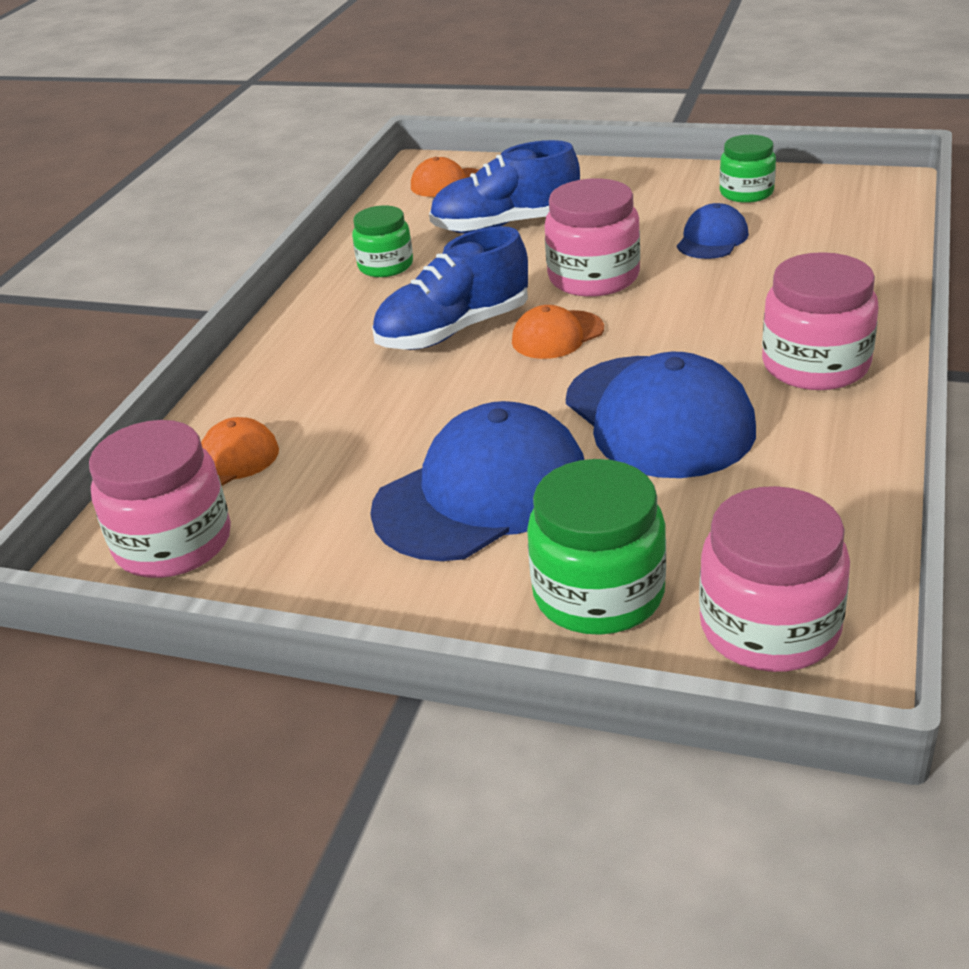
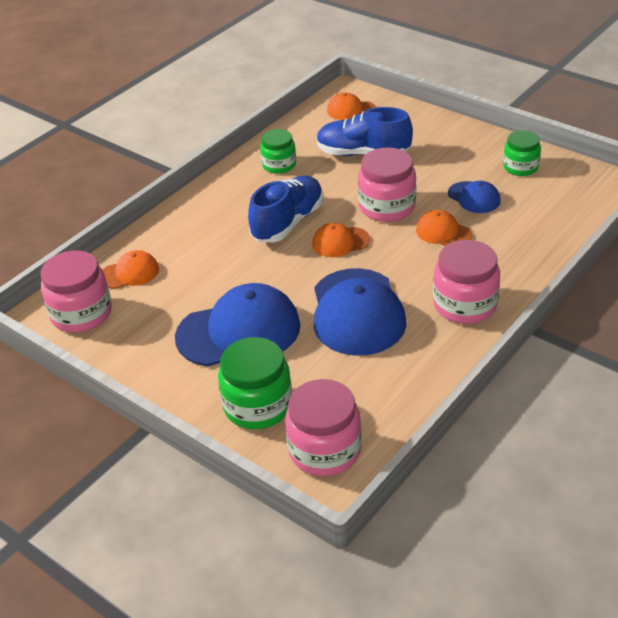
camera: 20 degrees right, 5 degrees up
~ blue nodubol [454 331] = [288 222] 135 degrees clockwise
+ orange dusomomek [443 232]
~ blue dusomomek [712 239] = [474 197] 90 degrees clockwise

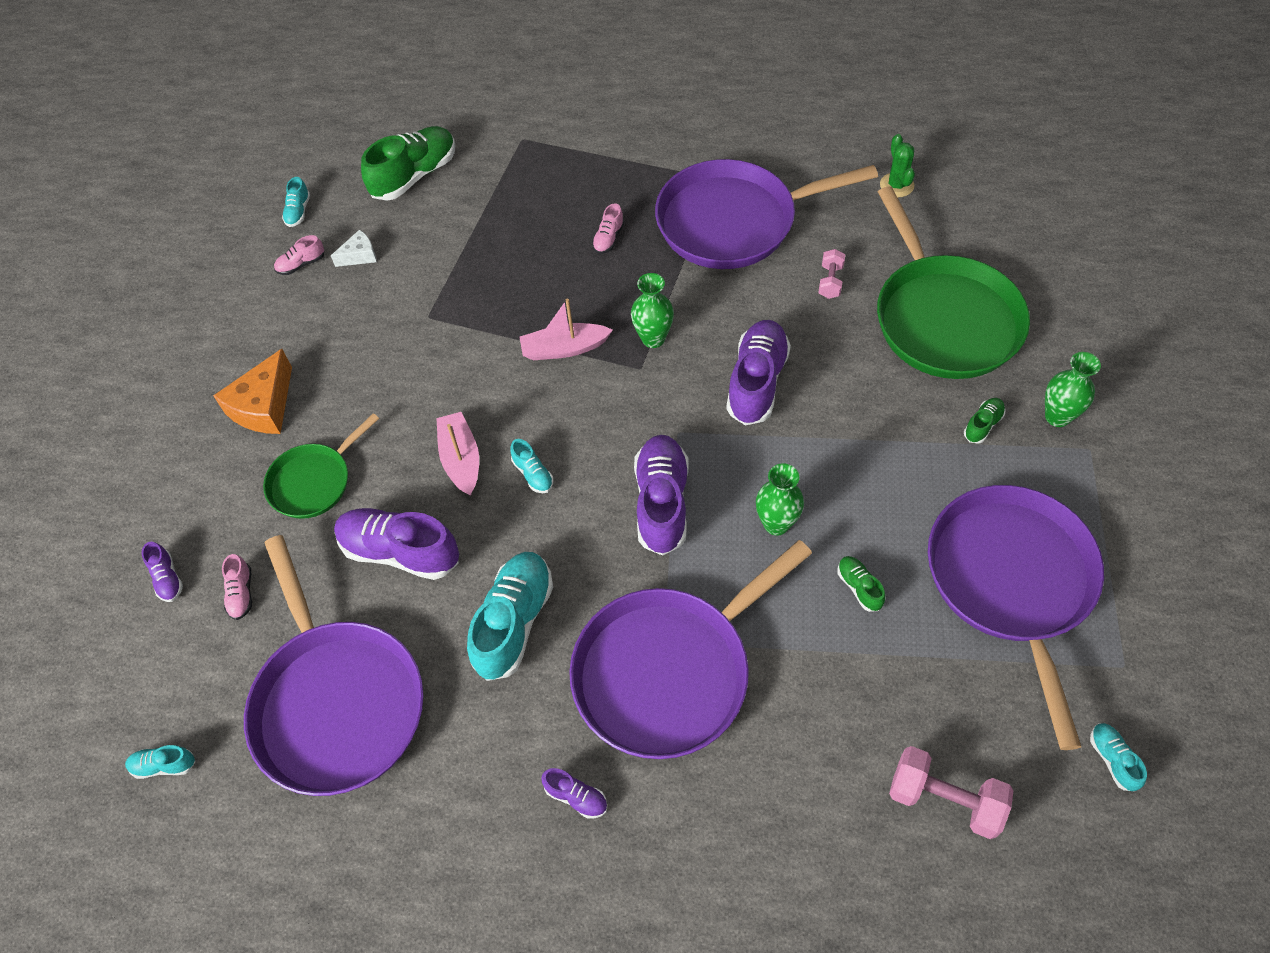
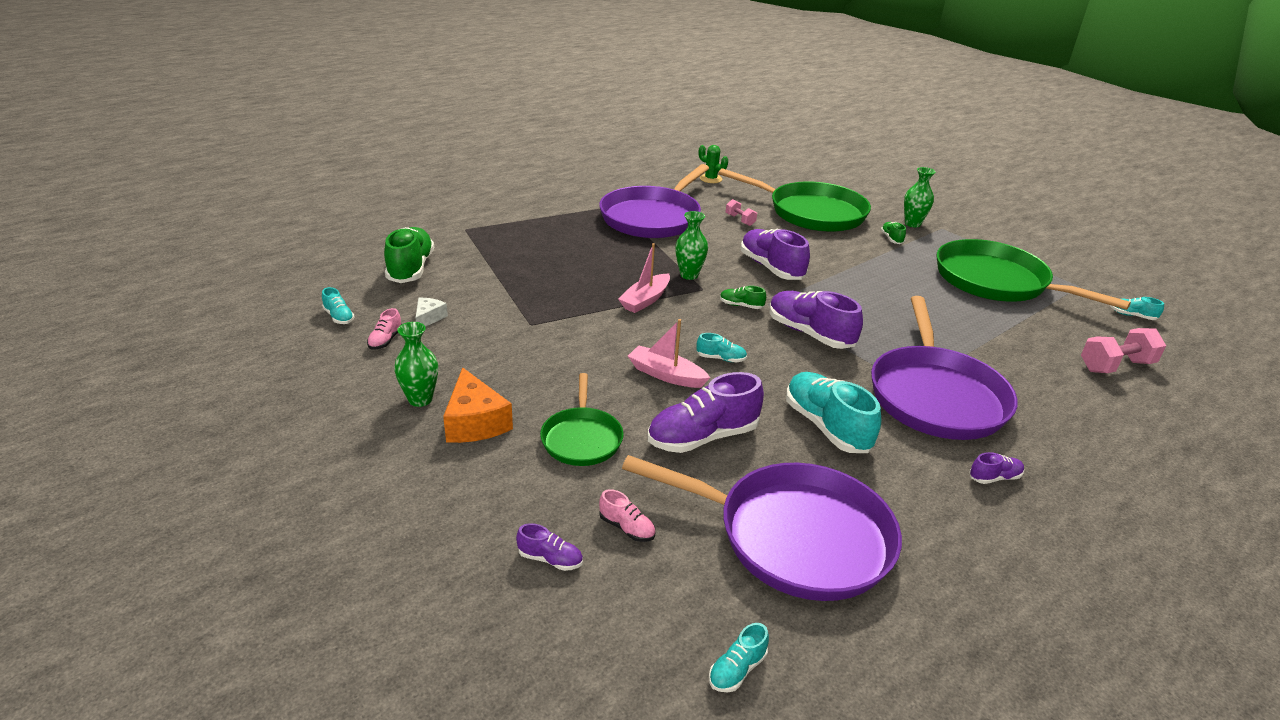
camera: 50 degrees left, 25 degrees down
~ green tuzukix [776 524] to [420 399]
~ green nodubol [859 587] to [741 306]
~ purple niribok [1011 581] to green niribok [996 281]
- pink nodubol [608 238]

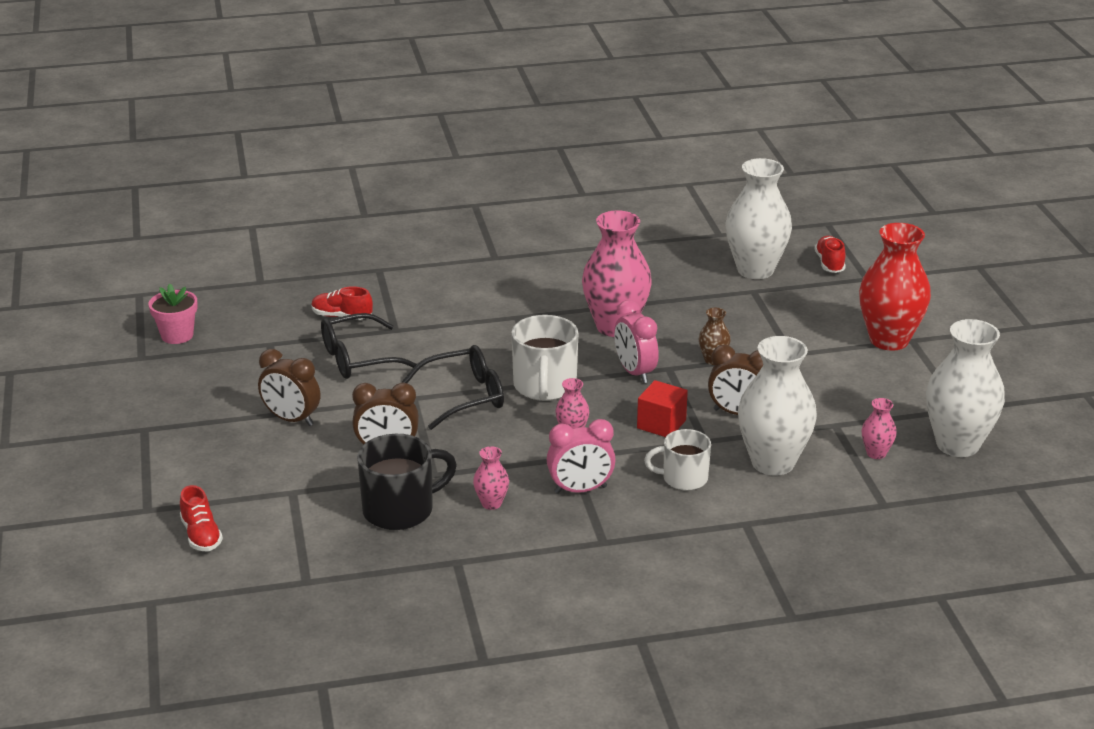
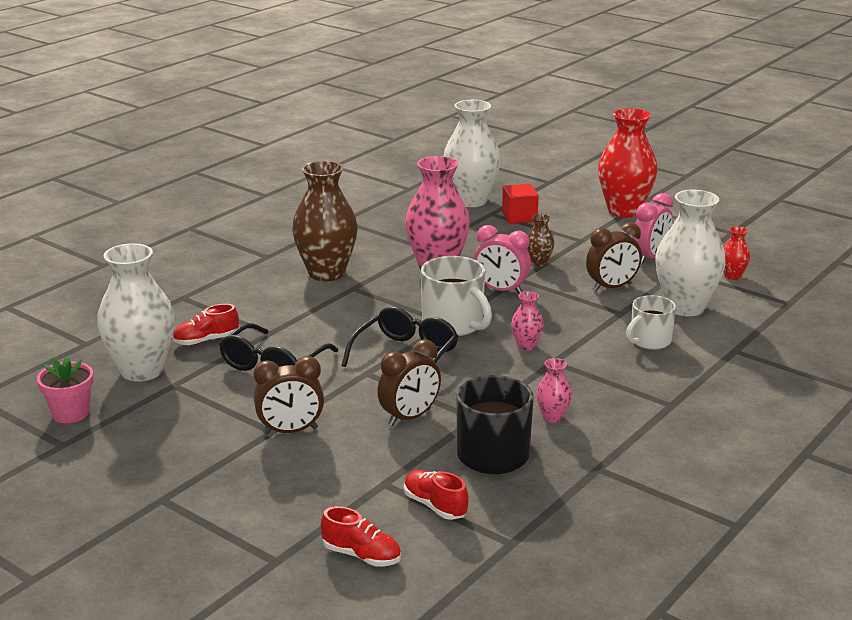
camera: 40 degrees left, 5 degrees down
~ white tuzukix [957 444] to [142 371]
+ brown tuzukix [326 273]
~ red nodubol [829 263] to [435 506]
~ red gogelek [661 424] to [519 217]
~ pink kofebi [580 490] to [650 258]
~ pink tuzukix [876 453] to red tuzukix [732 276]

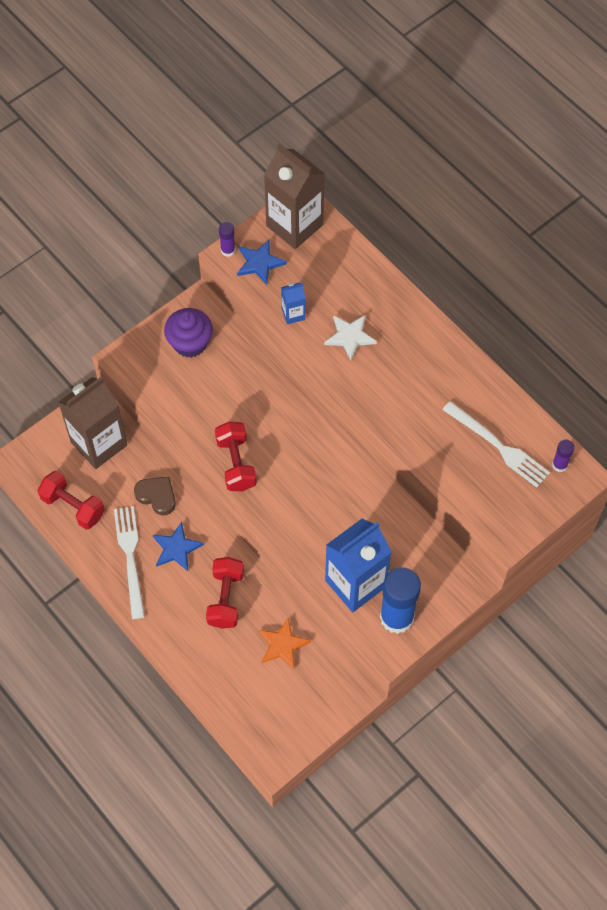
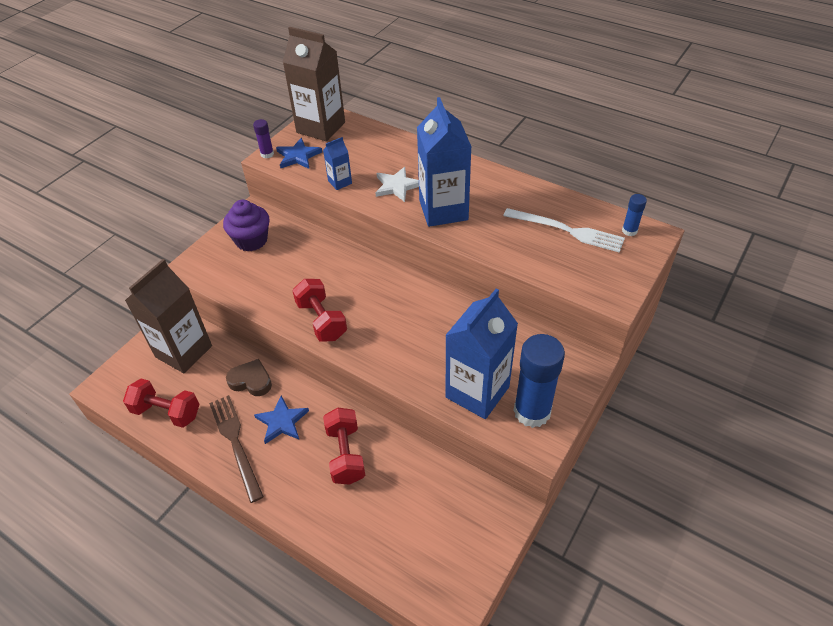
camera: 15 degrees left, 15 degrees down
~ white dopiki [130 557] to brown dopiki [236 443]
+ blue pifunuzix [443 210]
~ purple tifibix [559 465] to blue tifibix [629 231]
- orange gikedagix [282 645]

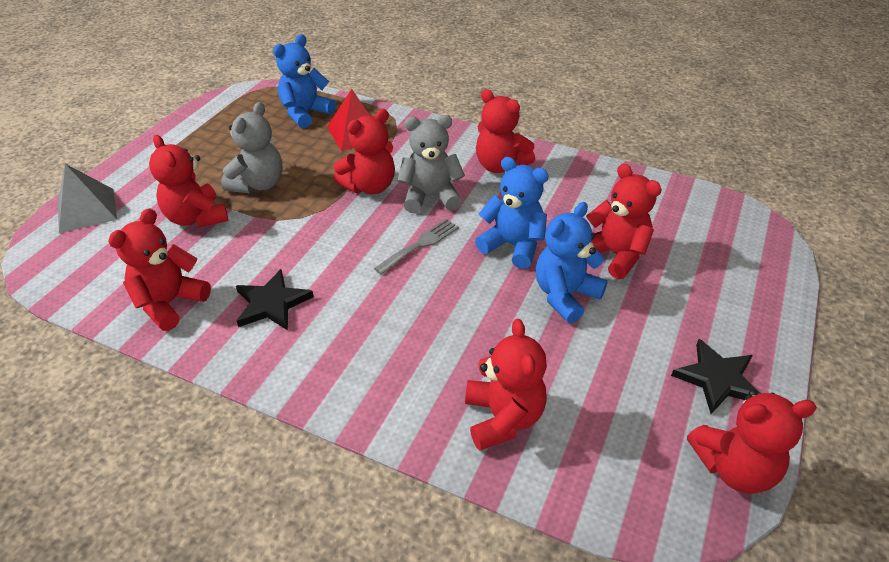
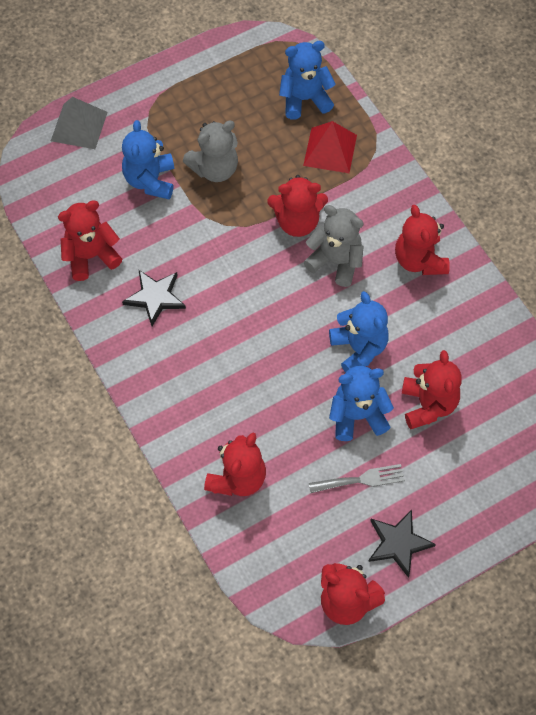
camera: 35 degrees right, 20 degrees up
~ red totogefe [196 218] to blue totogefe [150 180]
~ grey dopiki [420 244] to [361 479]

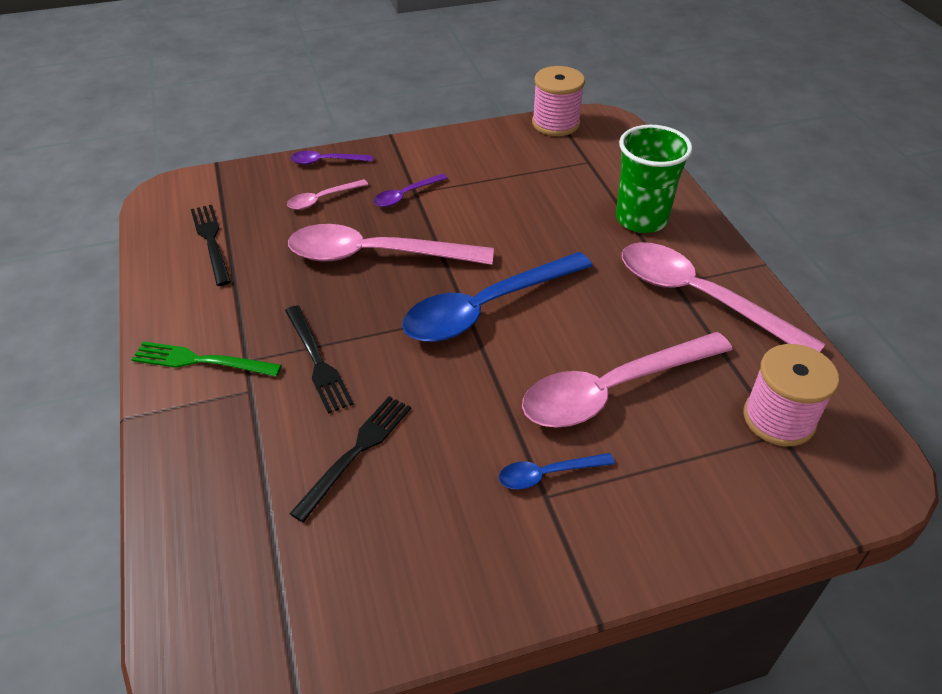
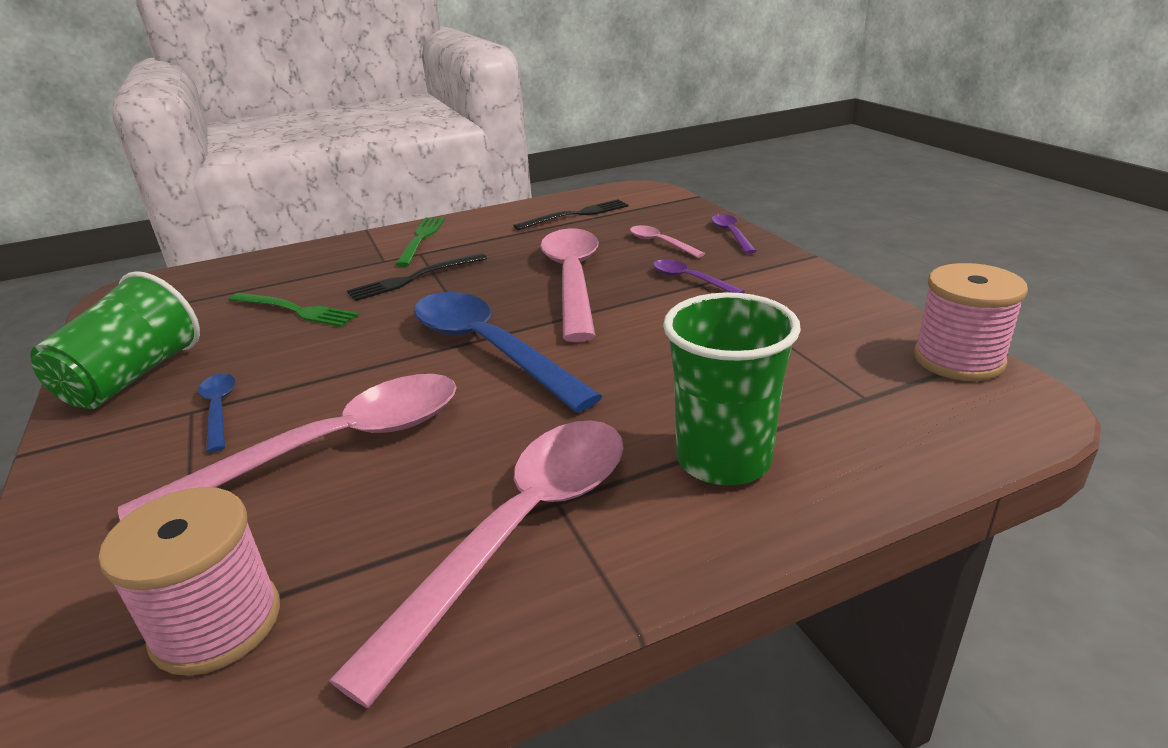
camera: 85 degrees right, 15 degrees down
+ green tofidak [133 378]
~ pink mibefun [613 390] = [331 448] 90 degrees clockwise
~ black dopiki [356 453] to green dopiki [295 310]

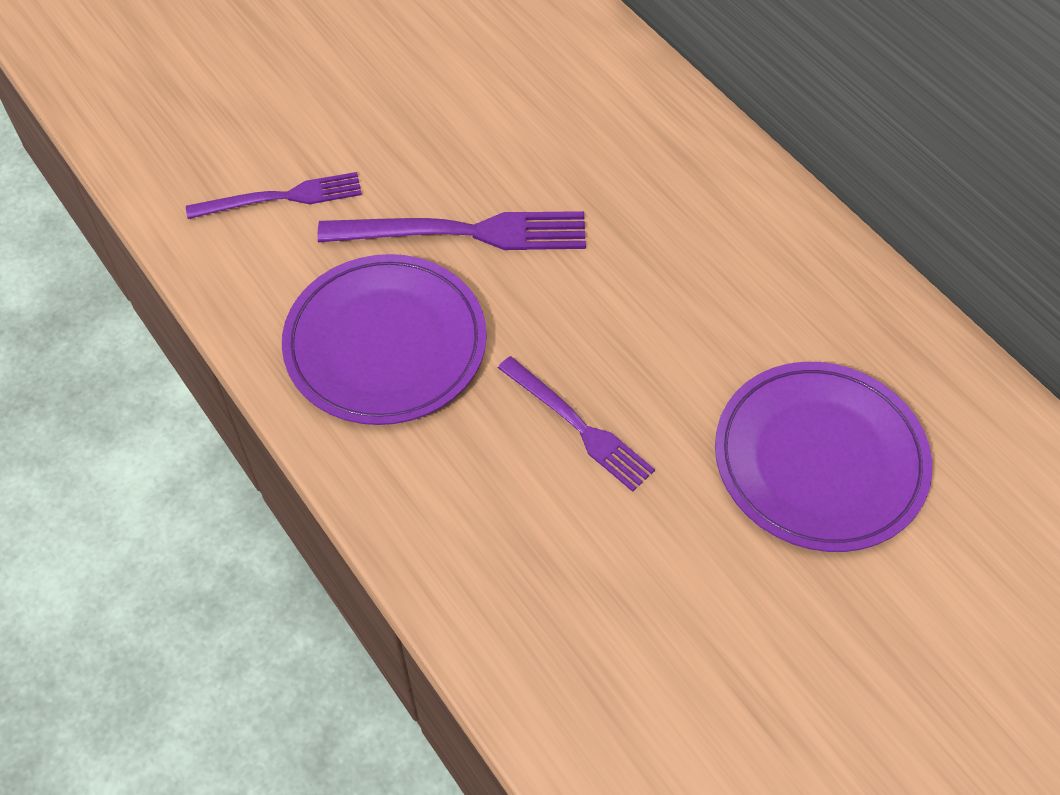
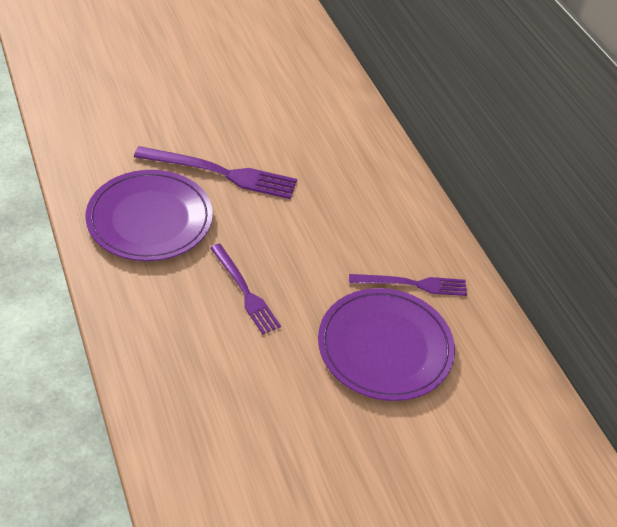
camera: 10 degrees right, 10 degrees down
~ purple dopiki [282 198] to [412 284]

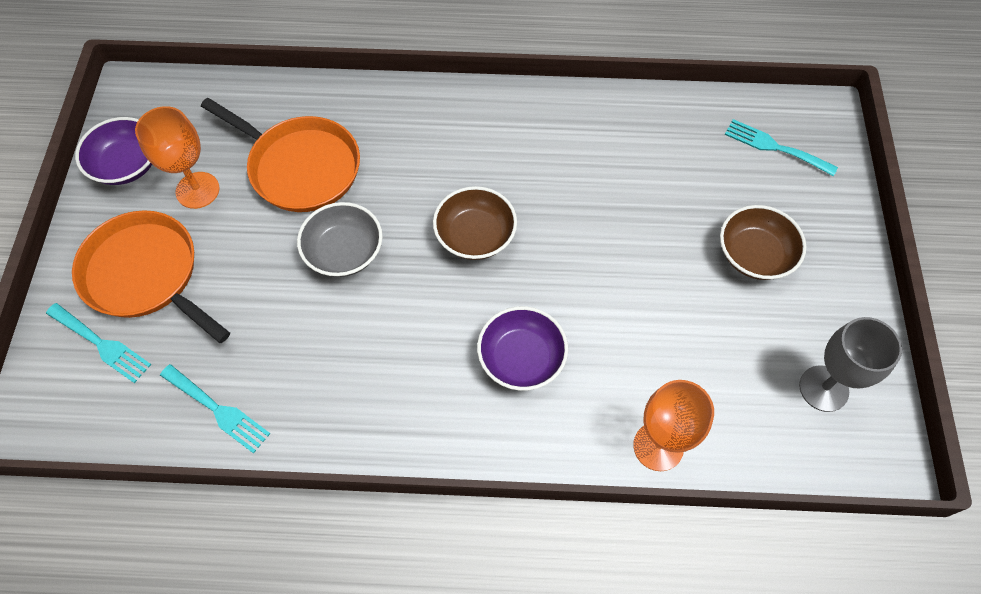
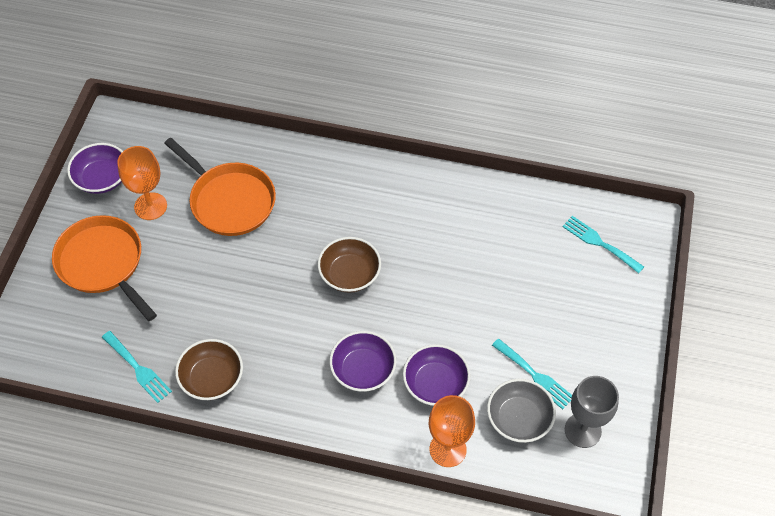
camera: 10 degrees right, 5 degrees down
~ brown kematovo [754 255] to [212 378]
+ purple kematovo [435 384]
~ grey kematovo [344 252] to [519 419]
~ turquoise dopiki [102 344] to [535 376]

